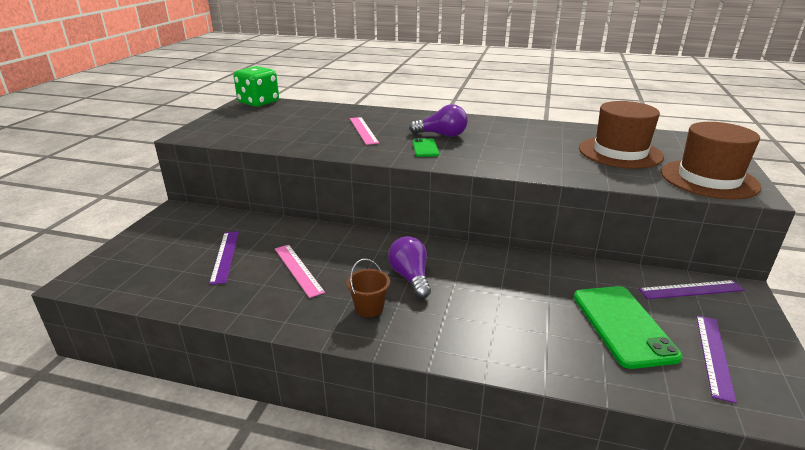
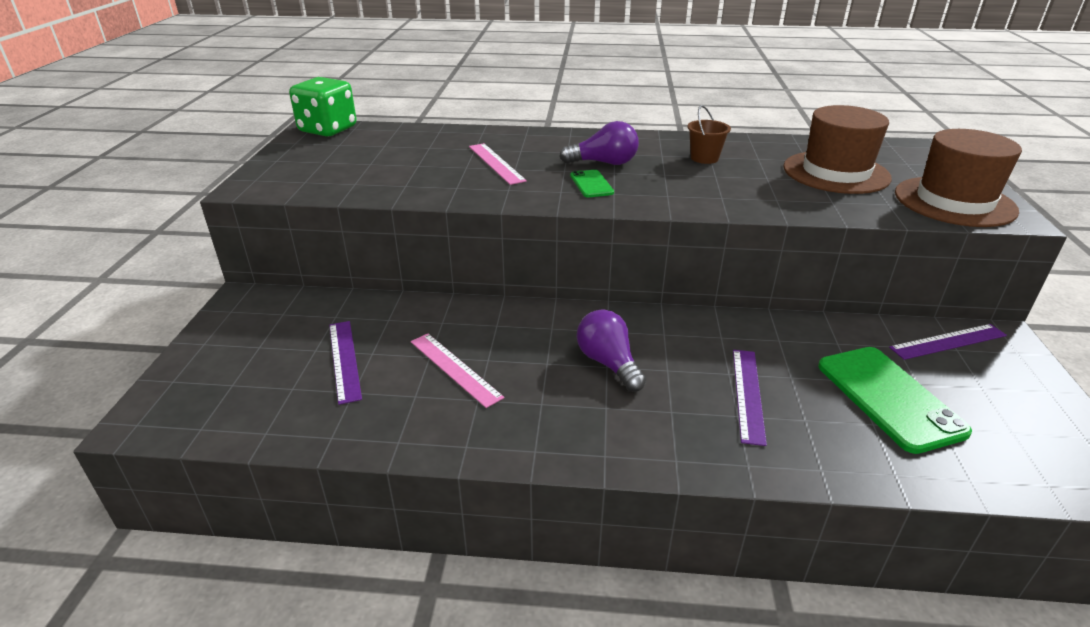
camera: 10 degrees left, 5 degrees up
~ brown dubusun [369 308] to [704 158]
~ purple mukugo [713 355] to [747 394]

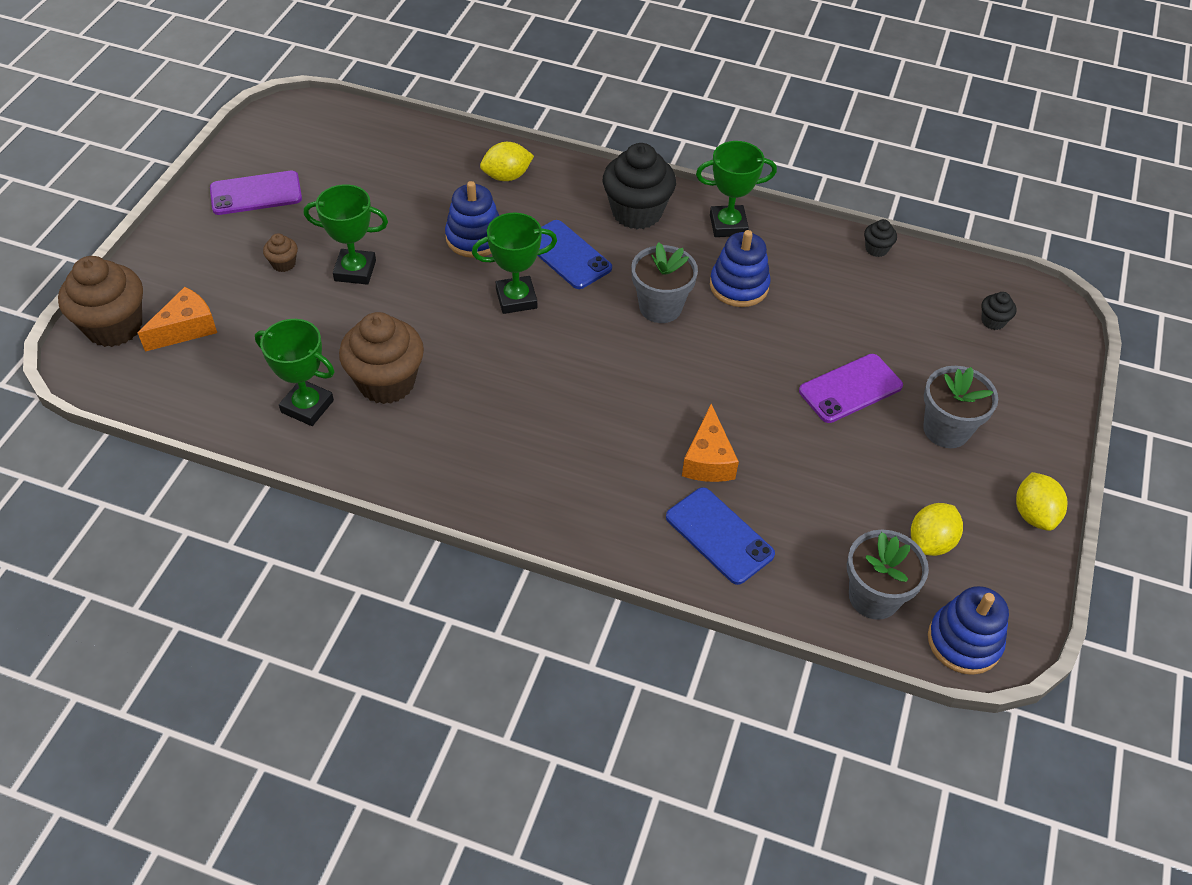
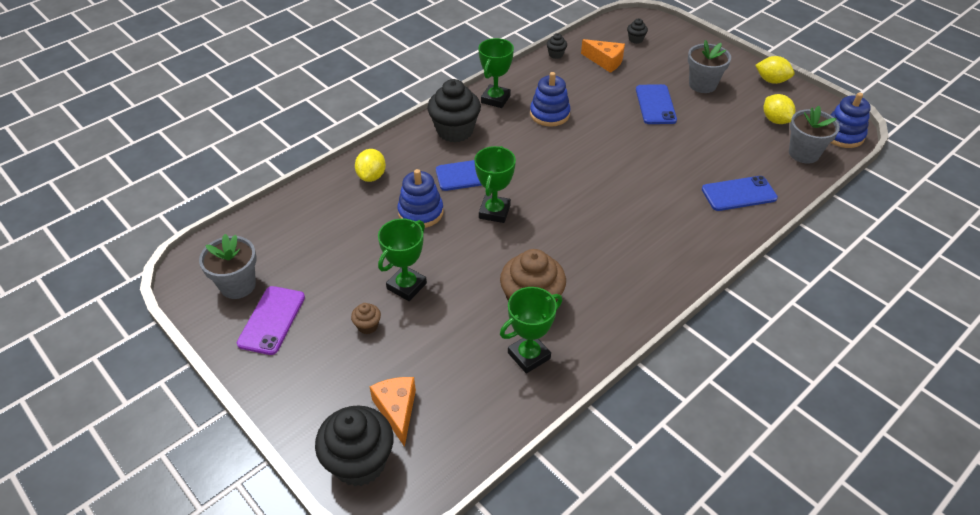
camera: 60 degrees left, 5 degrees down
~ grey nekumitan [660 307] to [238 285]
~ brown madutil [114 326] to black madutil [359 462]
~ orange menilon [708 459] to [605 61]
~ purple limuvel [850 389] to blue limuvel [655 105]

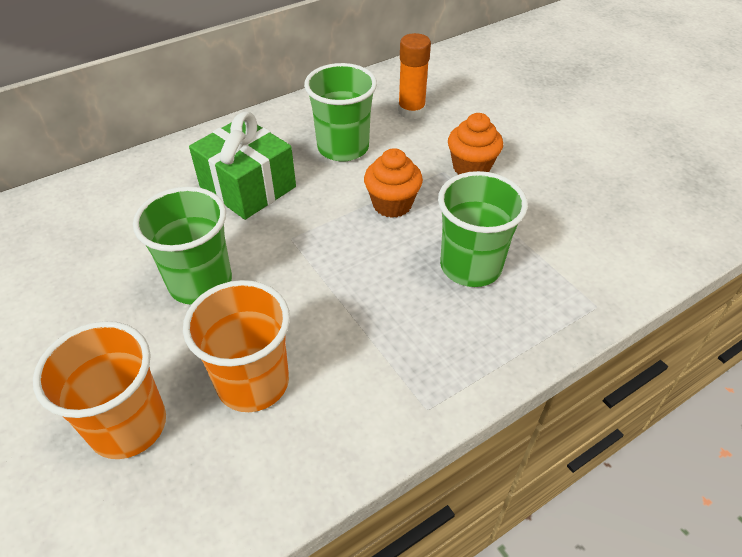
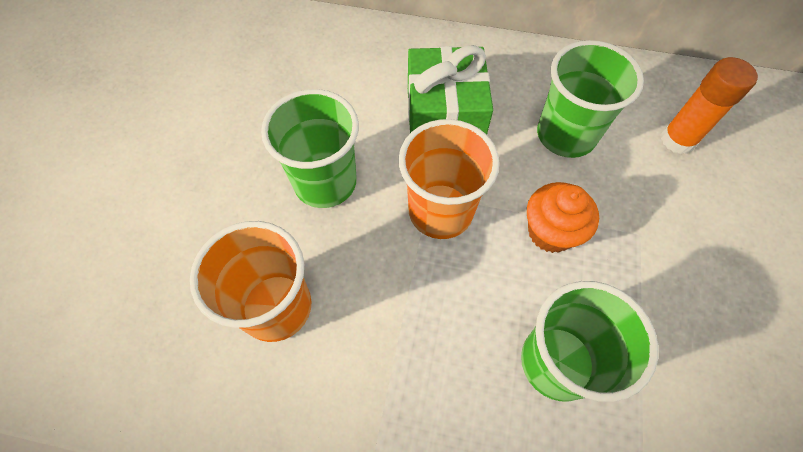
camera: 45 degrees right, 15 degrees up
~ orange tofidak [128 425] to [440 211]
- orange madutil [471 168]

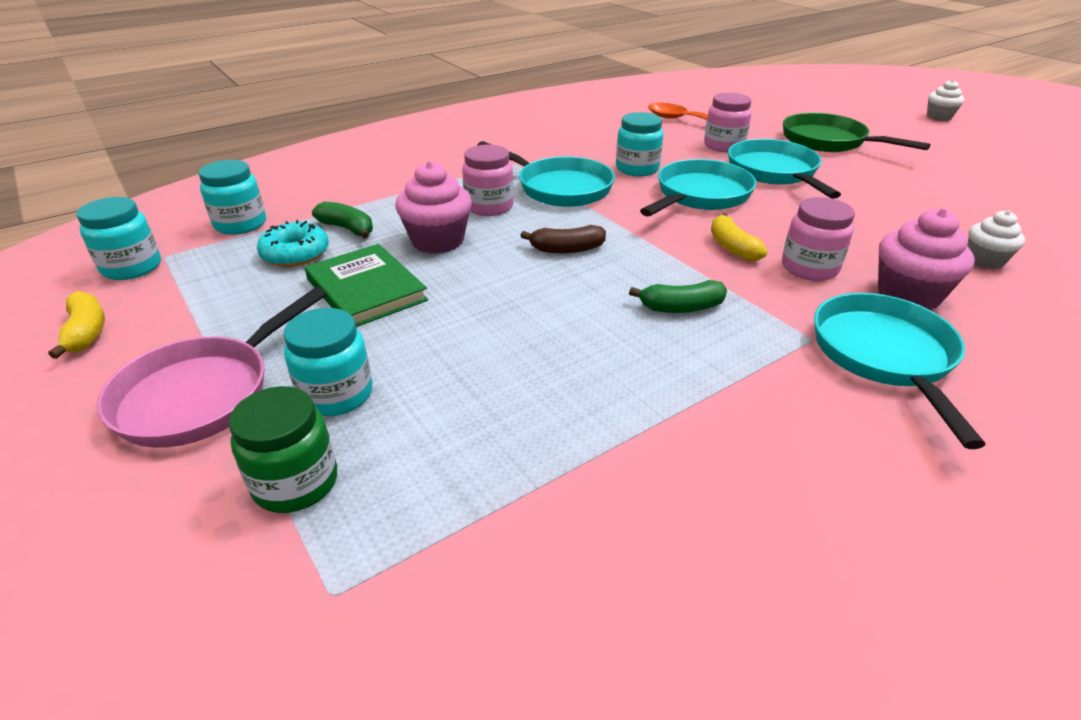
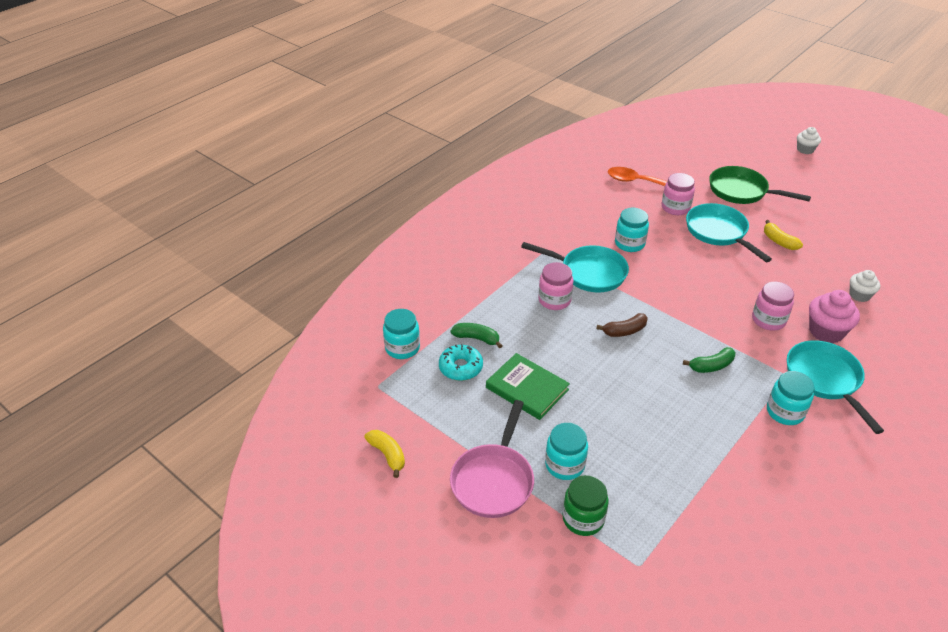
camera: 15 degrees left, 5 degrees up
~ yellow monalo [732 247] to [779 241]
~ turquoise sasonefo [132 267] to [785 412]
- pink madutil [438 241]
- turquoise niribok [700 195]

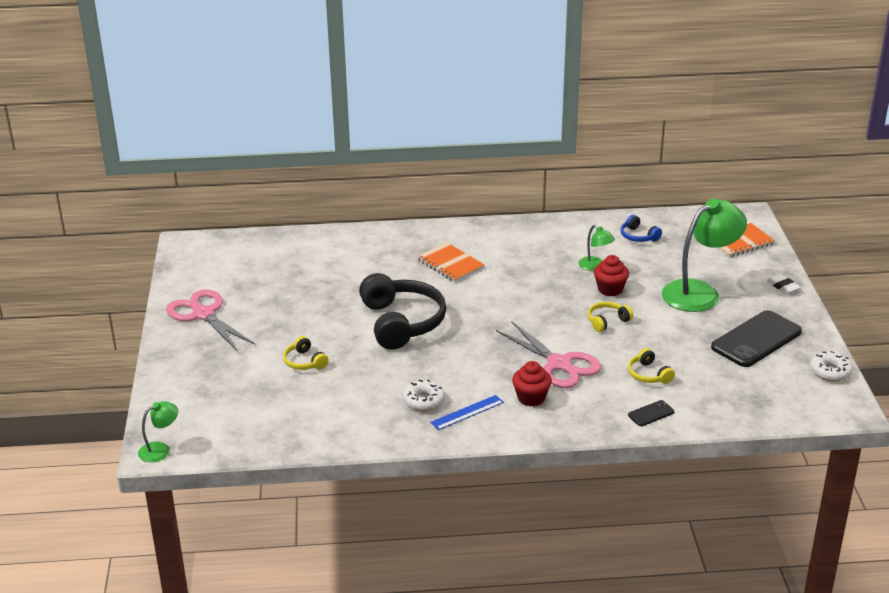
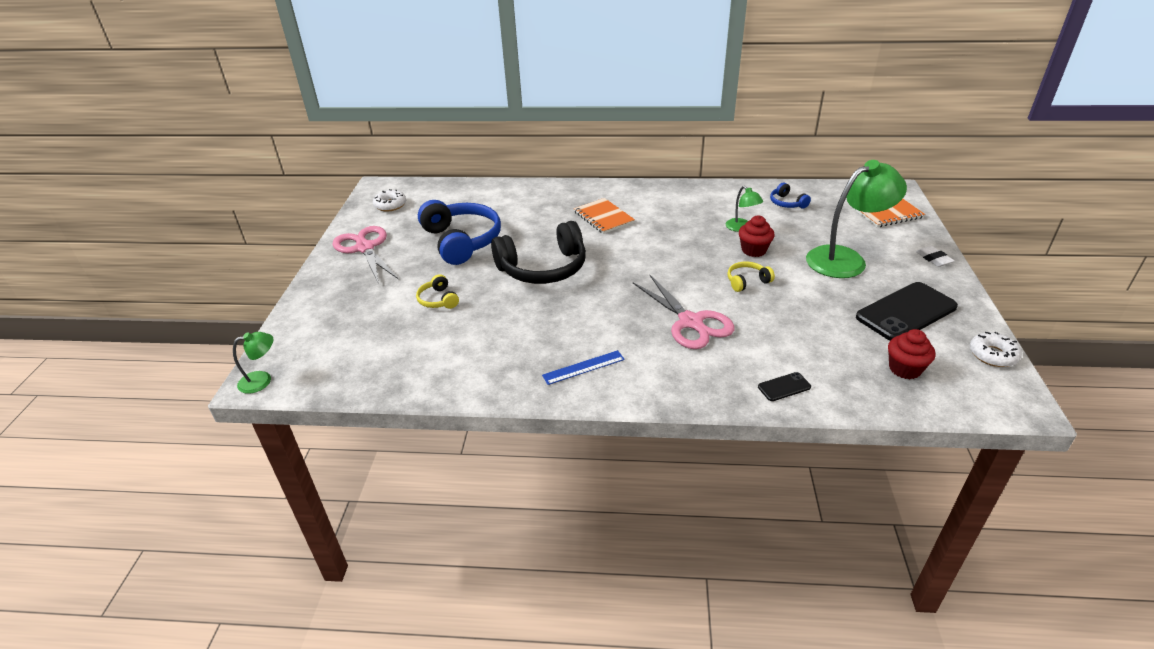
camera: 10 degrees right, 5 degrees up
~ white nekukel [423 401] to [390 205]
+ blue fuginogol [462 241]
~ black fuginogol [402 322] = [543 268] 75 degrees clockwise
~ red madutil [531 398] to [904 369]
- yellow fuginogol [648 374]

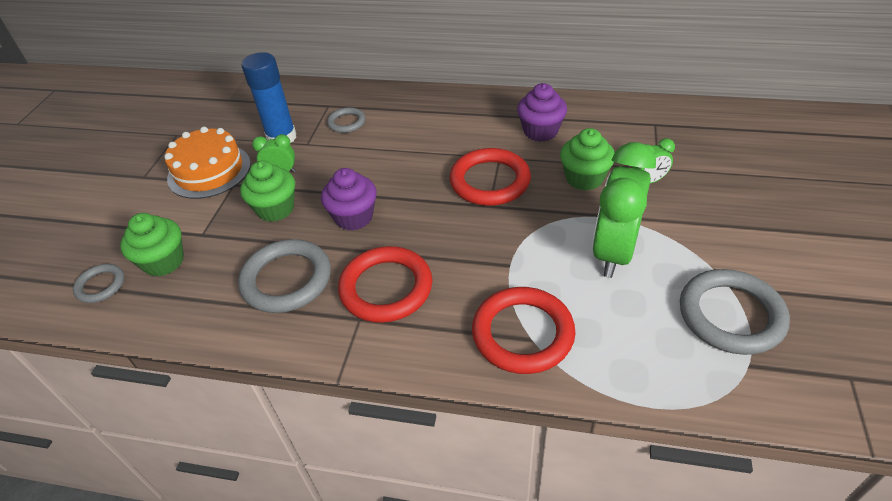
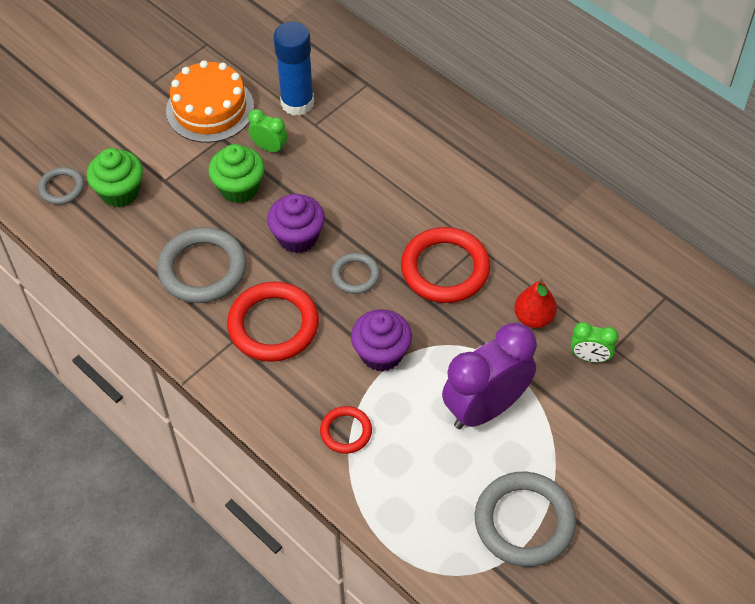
camera: 30 degrees right, 10 degrees up
~ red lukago [522 333] = [346 431] x0.54
~ grey lukago [346 122] to [355 275]
~ purple madutil [540 131] to [381 353]
~ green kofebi [614 253] to purple kofebi [485 408]
~ green madutil [584 178] to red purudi [533 318]

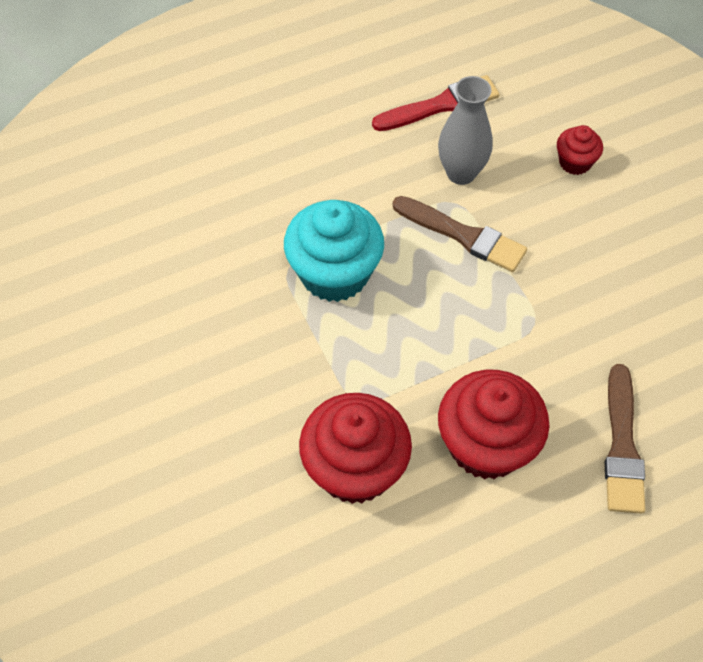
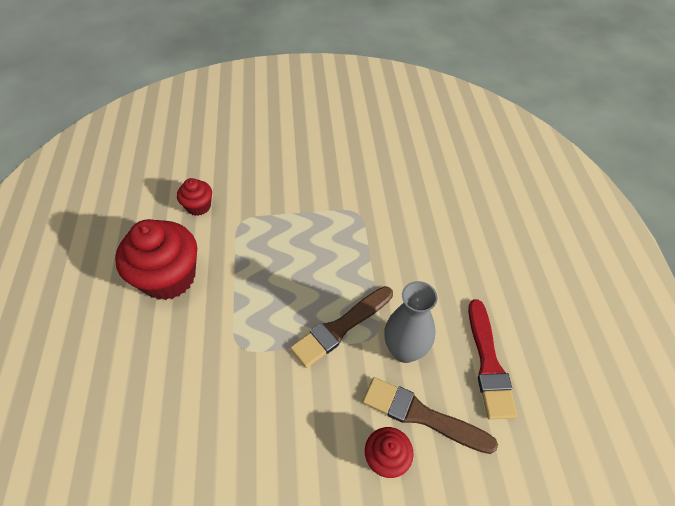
camera: 110 degrees right, 5 degrees down
~ red madutil [355 468] = [198 206] x0.50
~ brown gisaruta [622 445] to [422 415]
- turquoise madutil [334 273]

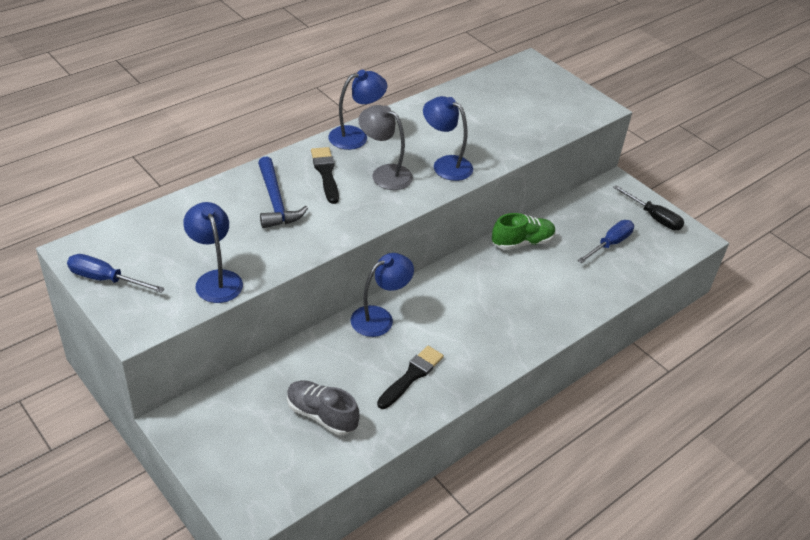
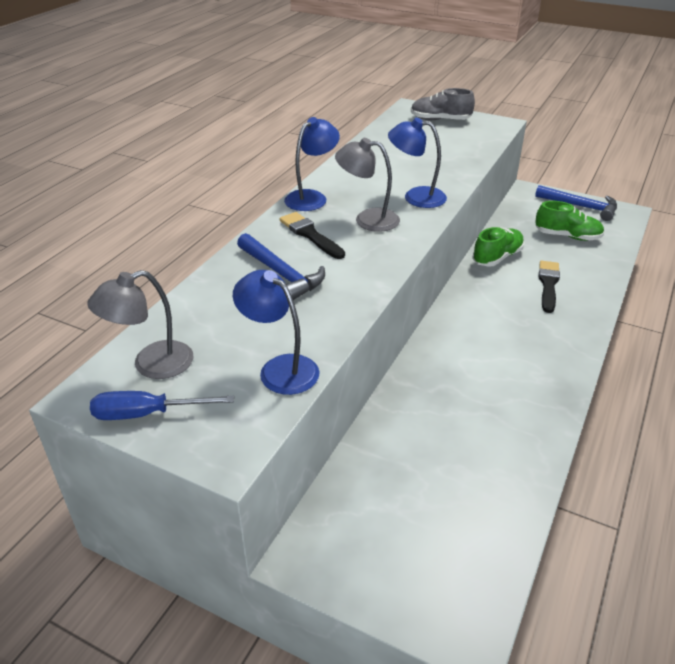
camera: 20 degrees left, 5 degrees down
+ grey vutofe [151 365]
~ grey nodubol [321 415] to [440 120]
~ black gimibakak [654 217] to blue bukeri [580 207]
~ blue gimibakak [610 244] to green nodubol [567 236]
~ black gisaruta [411 376] to [548 284]
- blue vutofe [379 317]

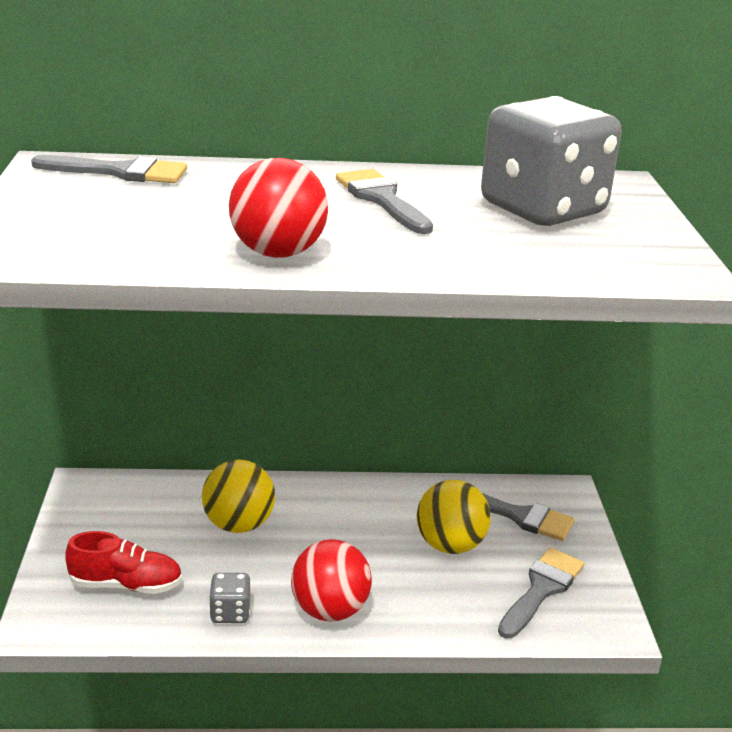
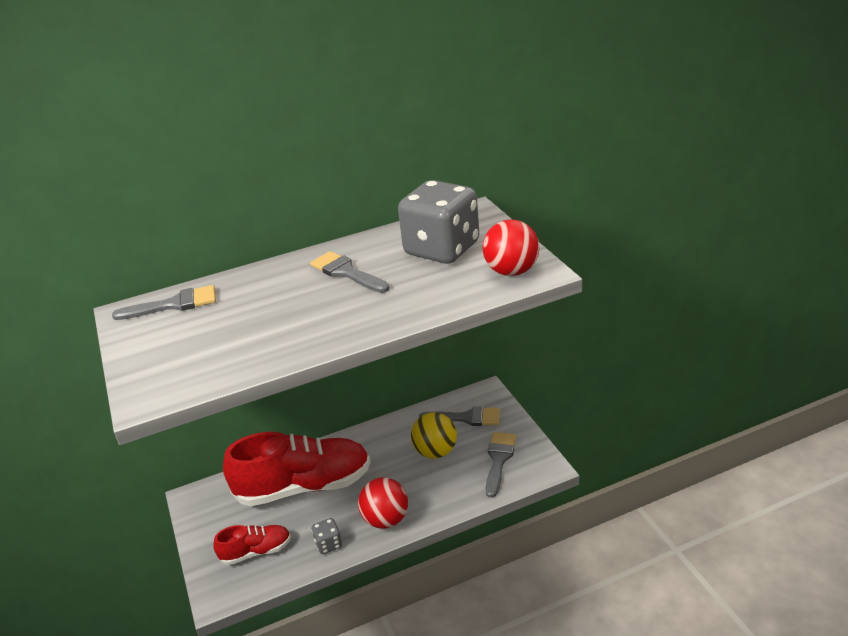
camera: 15 degrees left, 5 degrees up
~ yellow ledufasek [238 525] to red nodubol [304 486]
~ red ledufasek [278 253] to [511 271]

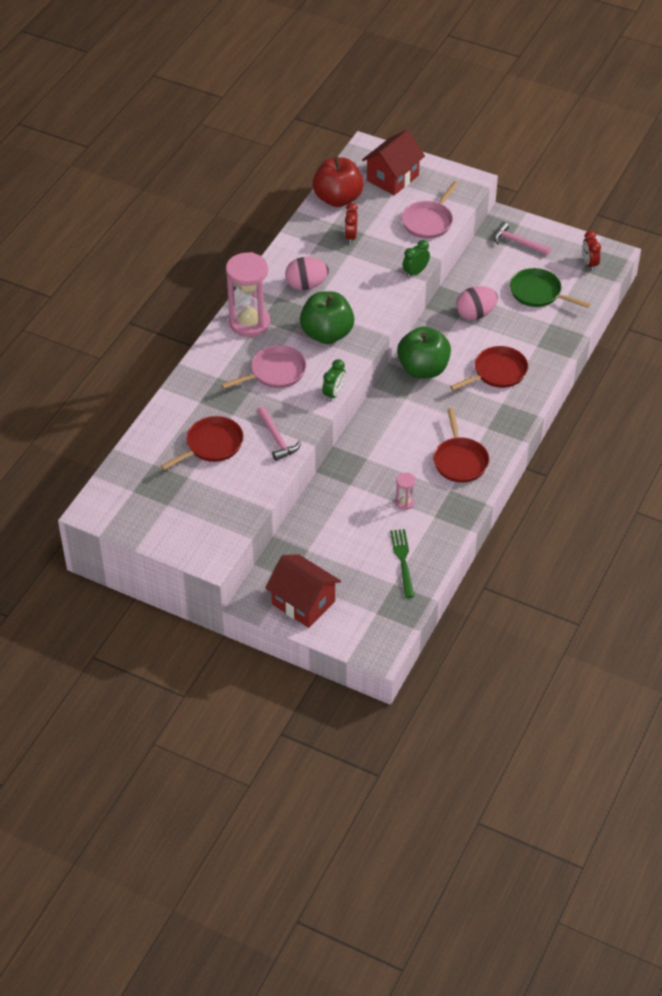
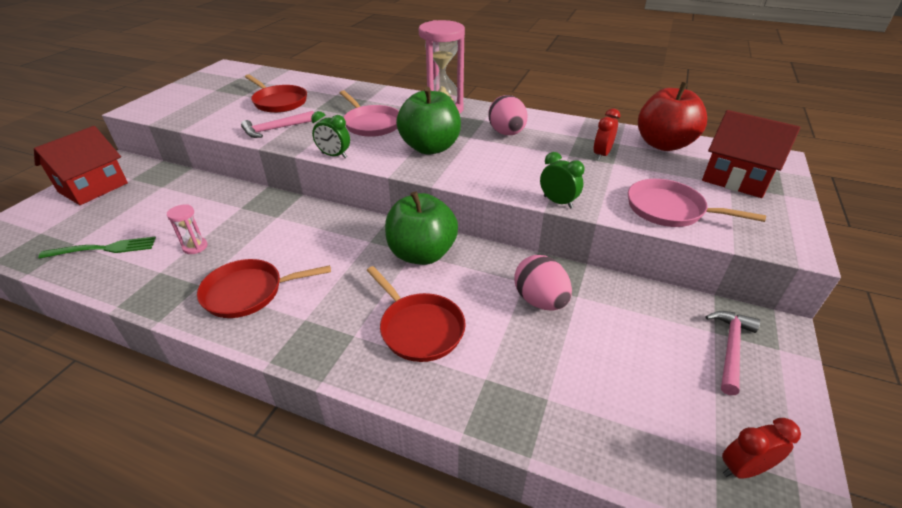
camera: 85 degrees right, 10 degrees down
~ red kofebi [351 237] = [601 155] 60 degrees counterclockwise
- green niribok [538 293]

